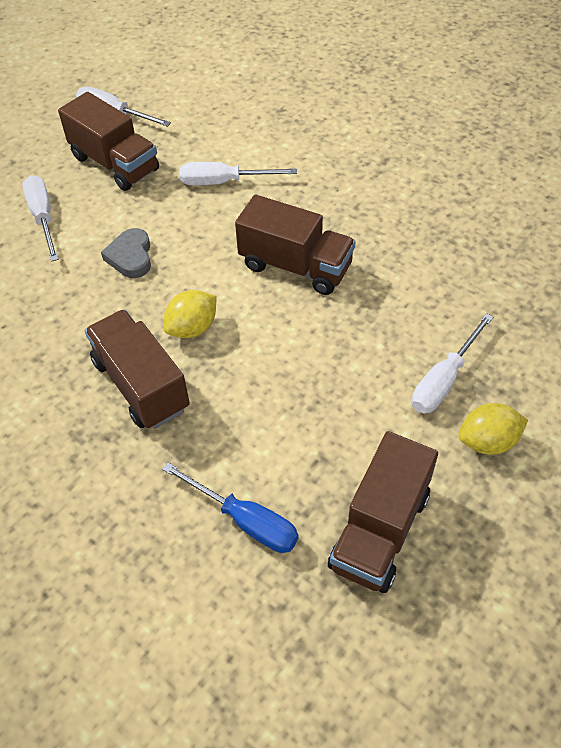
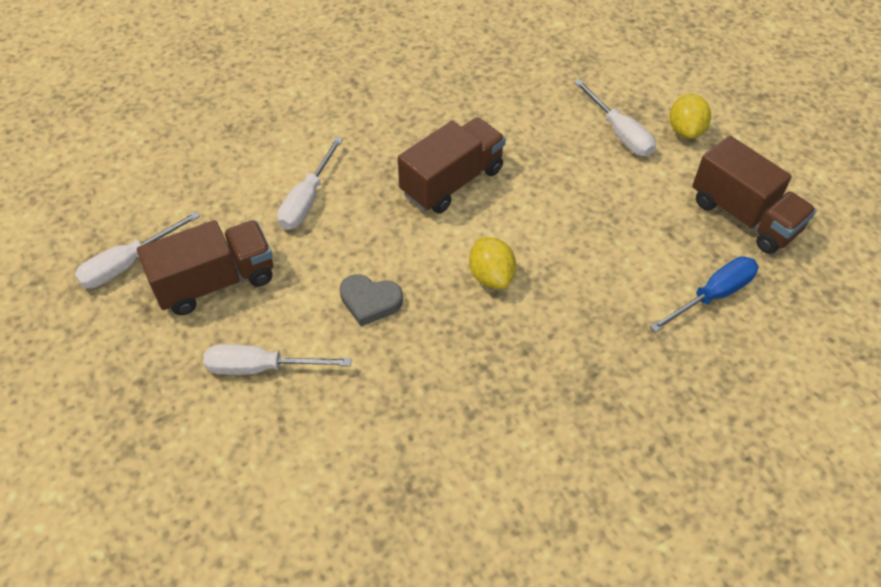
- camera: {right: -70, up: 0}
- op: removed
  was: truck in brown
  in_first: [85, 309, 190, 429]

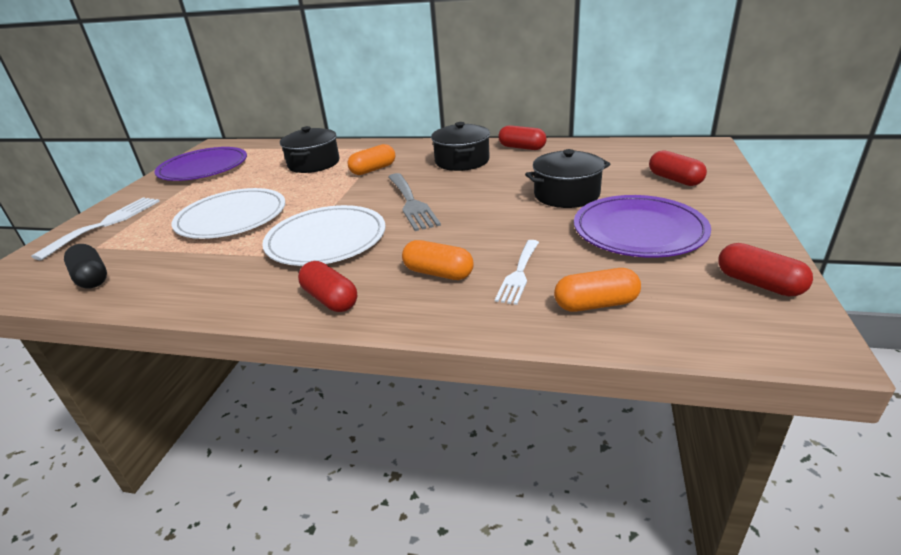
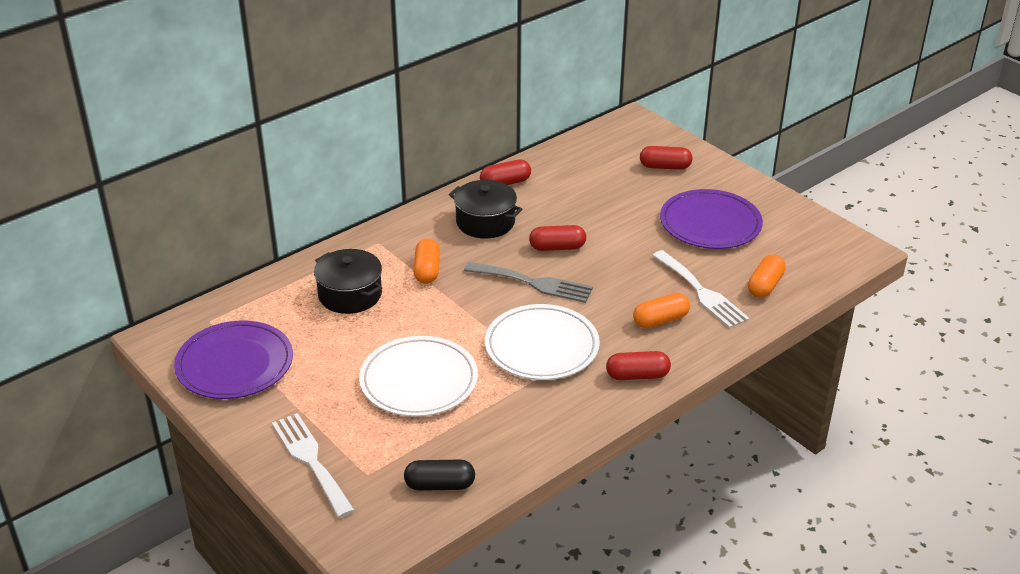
- camera: {right: -55, up: 5}
- op: removed
  was: pot in black
  in_first: [525, 149, 610, 208]
- op: resized
  was: fork in white
  in_first: [495, 240, 539, 305]
  in_second: [652, 250, 750, 329]
  ratio: 1.5
- op: moved
  was: capsule in red
  in_first: [718, 243, 813, 296]
  in_second: [529, 225, 586, 251]

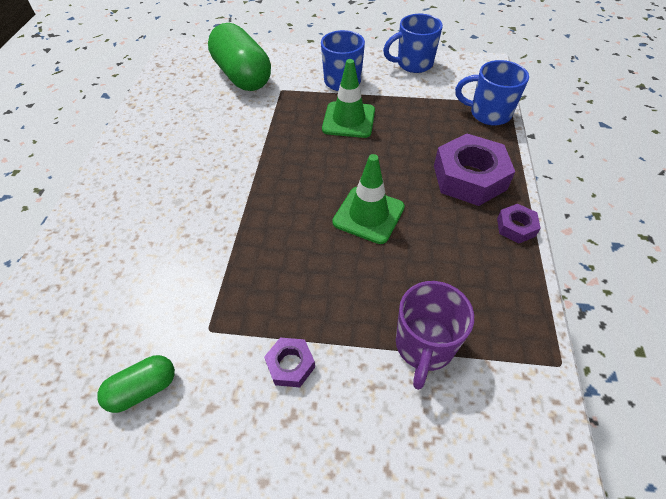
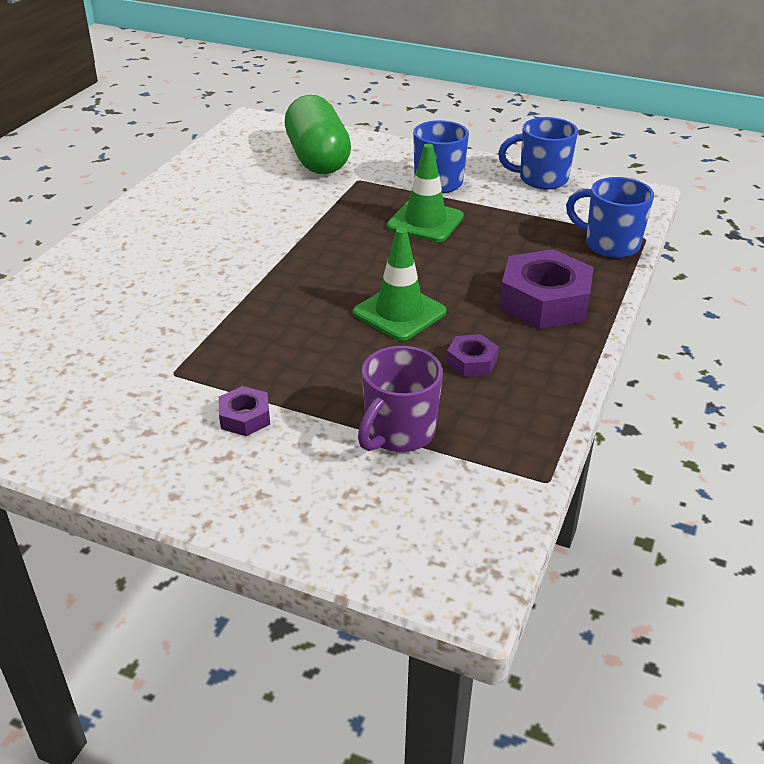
- camera: {right: 15, up: -15}
- op: moved
  was: nut in purple
  in_first: [497, 204, 541, 243]
  in_second: [446, 334, 499, 377]
- op: removed
  was: capsule in green
  in_first: [97, 355, 175, 413]

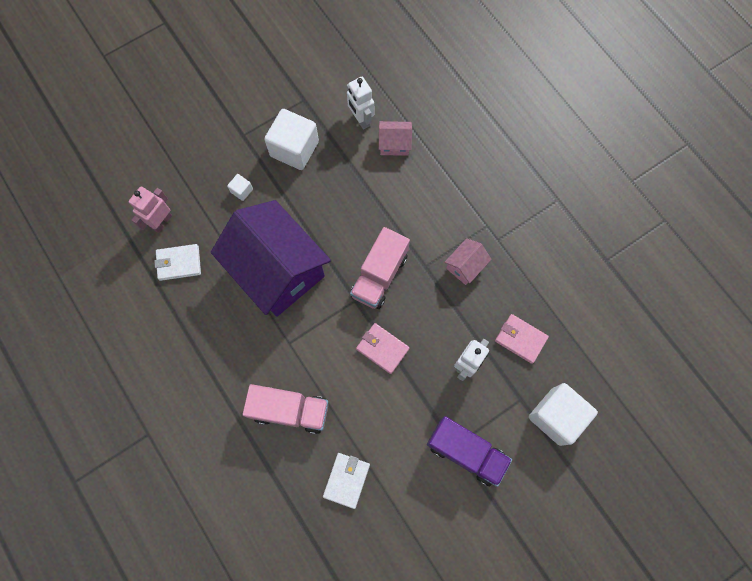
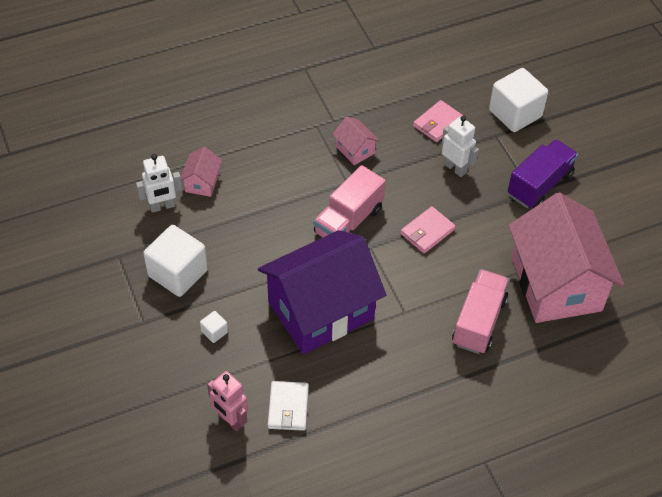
- camera: {right: -80, up: -20}
- op: turned
  was: truck in pink
  in_first: [350, 227, 410, 309]
  in_second: [314, 165, 386, 237]
  clockwise: 90
- op: replaced
  was: wallet in white
  now: house in pink
  in_first: [323, 453, 370, 509]
  in_second: [508, 192, 624, 323]

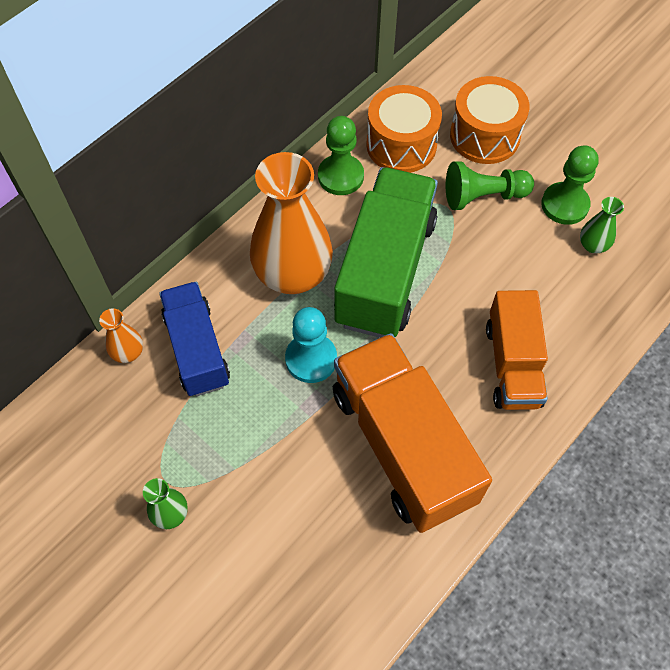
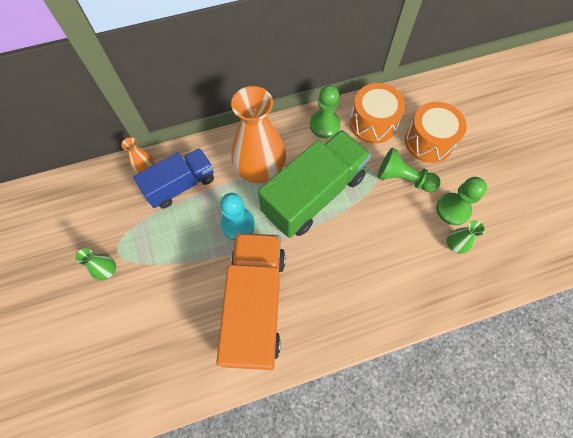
- camera: {right: 30, up: 5}
- op: turned
  was: truck in blue
  in_first: [159, 282, 230, 396]
  in_second: [133, 148, 214, 209]
  clockwise: 45
- op: removed
  was: truck in orange
  in_first: [486, 290, 548, 410]

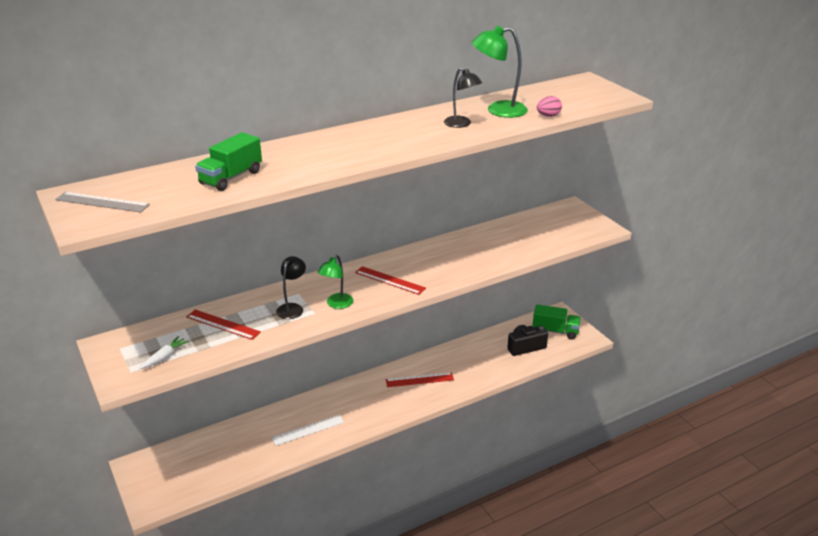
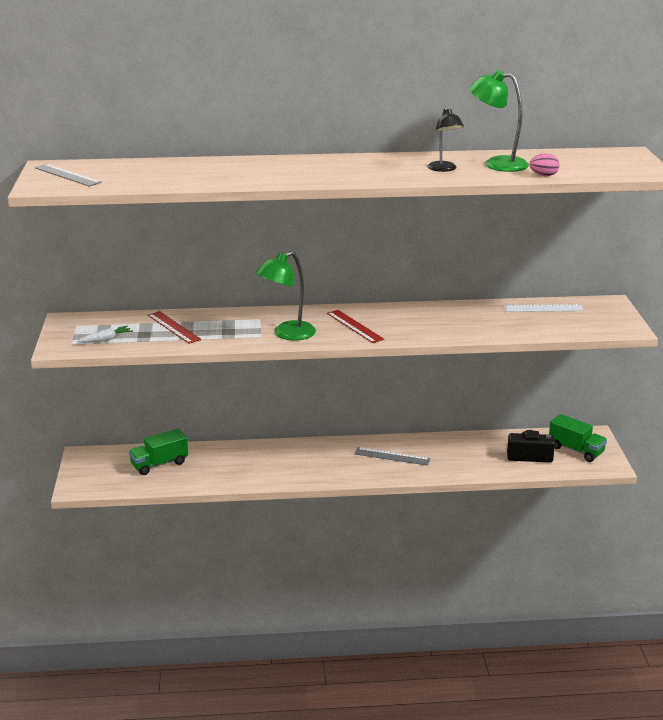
- camera: {right: 25, up: -5}
- op: moved
  was: truck in green
  in_first: [195, 132, 262, 191]
  in_second: [129, 428, 188, 475]
- op: resized
  was: lamp in green
  in_first: [318, 255, 353, 309]
  in_second: [256, 251, 316, 341]
  ratio: 1.51
- op: removed
  was: lamp in black
  in_first: [276, 256, 306, 319]
- op: recoloured
  was: ruler in red
  now: ruler in grey
  in_first: [386, 372, 454, 387]
  in_second: [355, 447, 431, 466]
- op: moved
  was: ruler in white
  in_first: [271, 415, 344, 446]
  in_second: [504, 304, 584, 312]

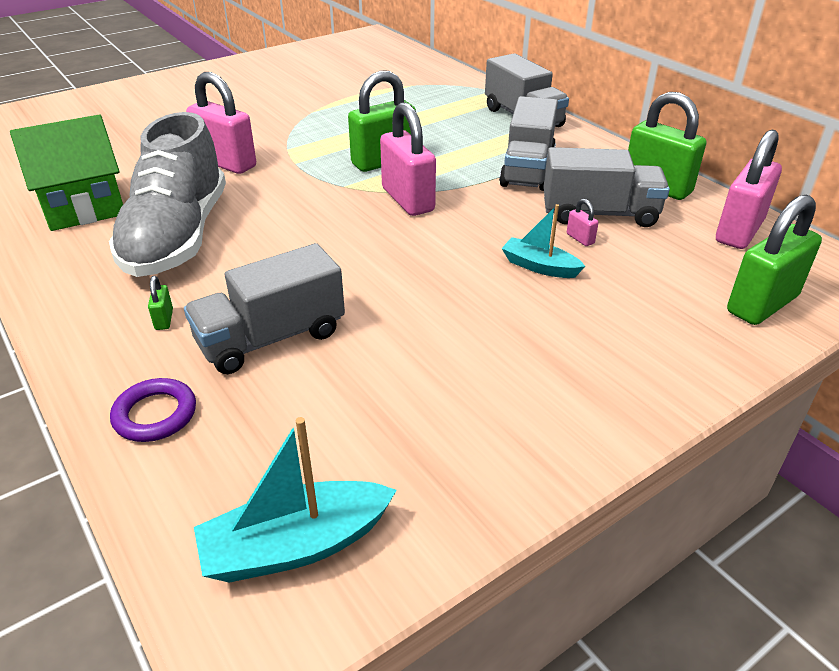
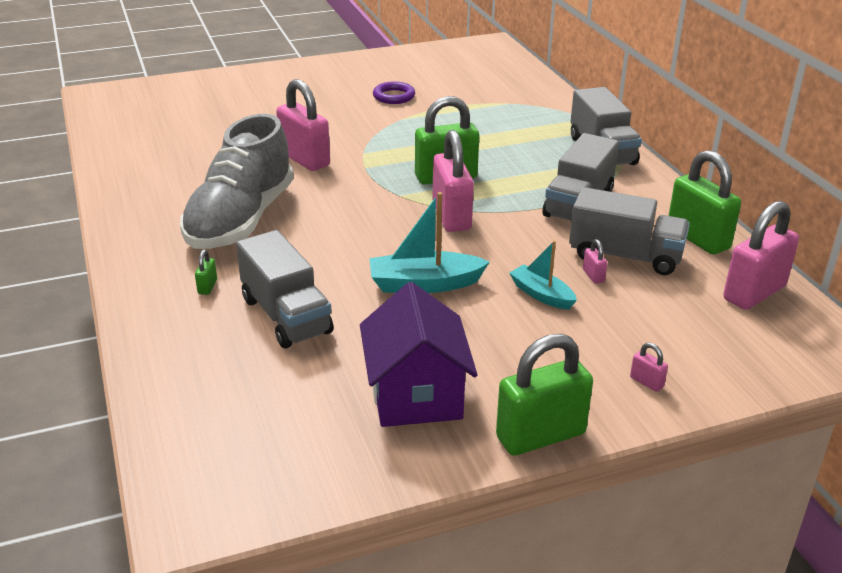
- camera: {right: 15, up: -5}
- op: removed
  was: house in green
  in_first: [10, 115, 123, 231]
- op: moved
  was: padlock in green
  in_first: [727, 194, 822, 325]
  in_second: [496, 334, 593, 456]
- op: turned
  was: truck in grey
  in_first: [184, 243, 345, 374]
  in_second: [236, 230, 333, 348]
  clockwise: -105
- op: moved
  was: ring in purple
  in_first: [110, 378, 196, 442]
  in_second: [373, 81, 415, 104]
- op: moved
  was: boat in turquoise
  in_first: [194, 417, 397, 583]
  in_second: [369, 192, 490, 293]
- op: added
  now: house in purple
  in_second: [360, 282, 477, 427]
- op: added
  now: padlock in pink
  in_second: [630, 343, 668, 392]

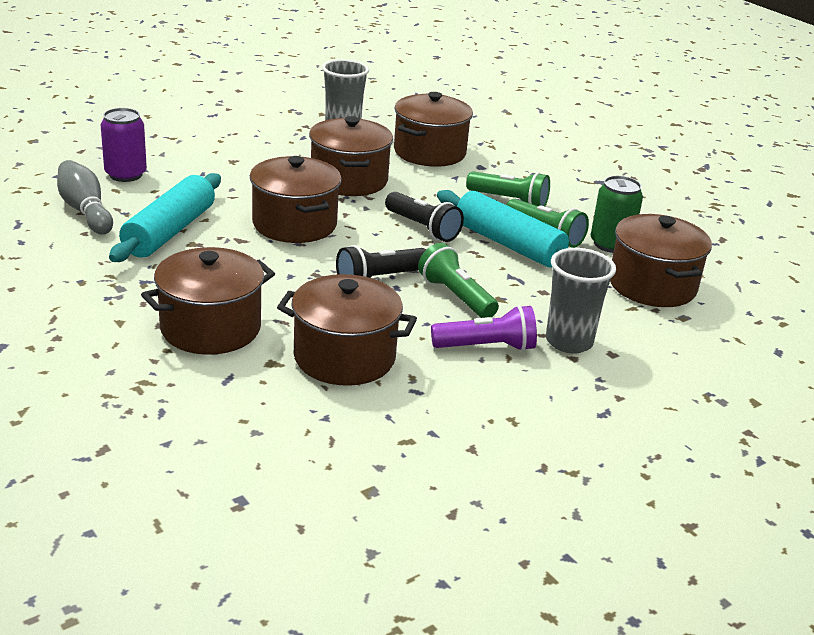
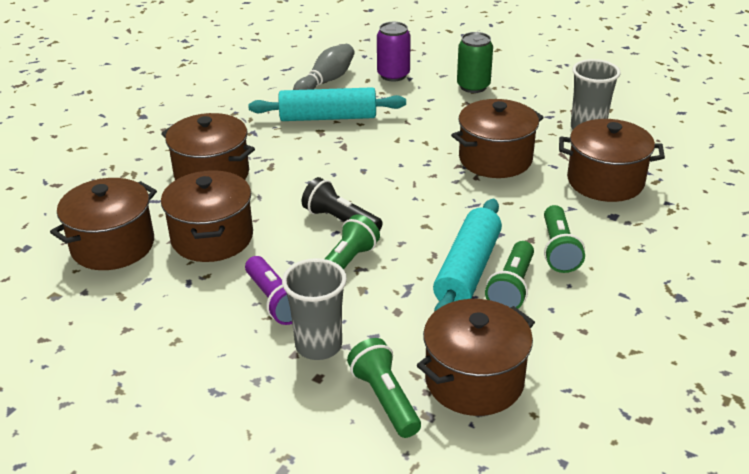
- camera: {right: 70, up: 5}
- op: moved
  was: pot in brown
  in_first: [250, 156, 342, 243]
  in_second: [50, 178, 157, 270]
- op: moved
  was: can in green
  in_first: [591, 176, 643, 253]
  in_second: [457, 32, 493, 93]
- op: removed
  was: flashlight in black
  in_first: [385, 192, 464, 242]
- op: added
  now: flashlight in green
  in_second: [347, 338, 421, 438]

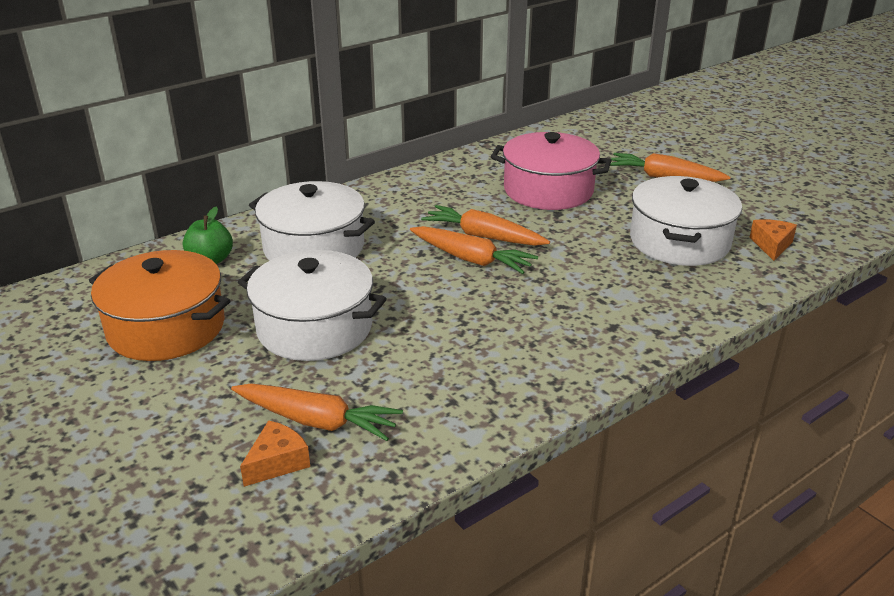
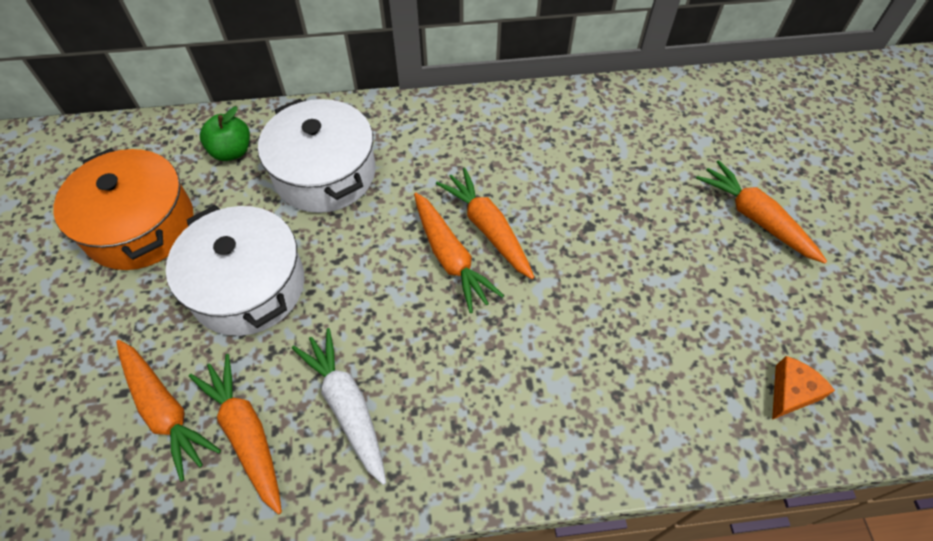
- camera: {right: 30, up: 25}
- op: removed
  was: pot in pink
  in_first: [491, 132, 612, 210]
- op: removed
  was: pot in white
  in_first: [630, 176, 742, 266]
- op: removed
  was: cheese in orange
  in_first: [240, 420, 310, 487]
- op: added
  now: carrot in white
  in_second: [292, 328, 386, 485]
- op: added
  now: carrot in orange
  in_second: [189, 354, 282, 514]

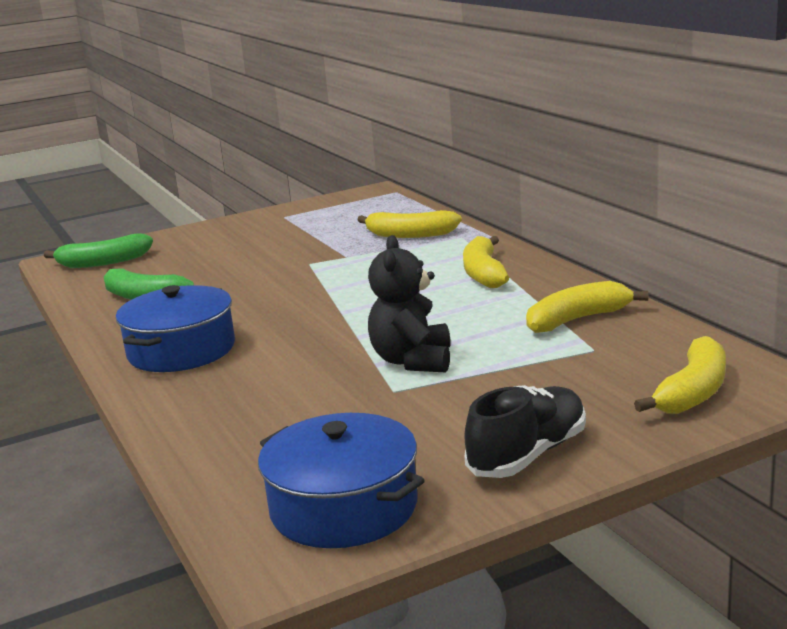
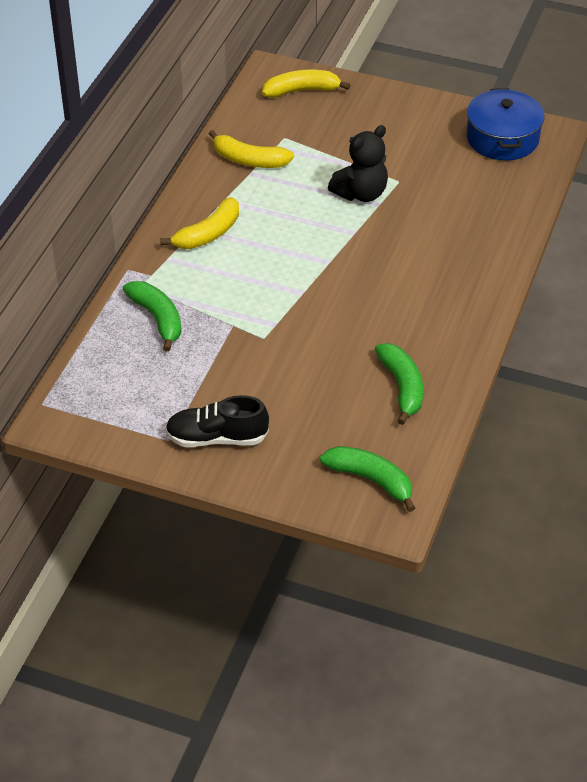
- camera: {right: -135, up: 25}
- op: recoloured
  was: banana in yellow
  now: banana in green
  in_first: [357, 210, 462, 238]
  in_second: [123, 281, 181, 352]
- op: removed
  was: pot in blue
  in_first: [116, 285, 235, 372]
- op: moved
  was: shoe in black
  in_first: [464, 385, 586, 478]
  in_second: [165, 395, 269, 447]

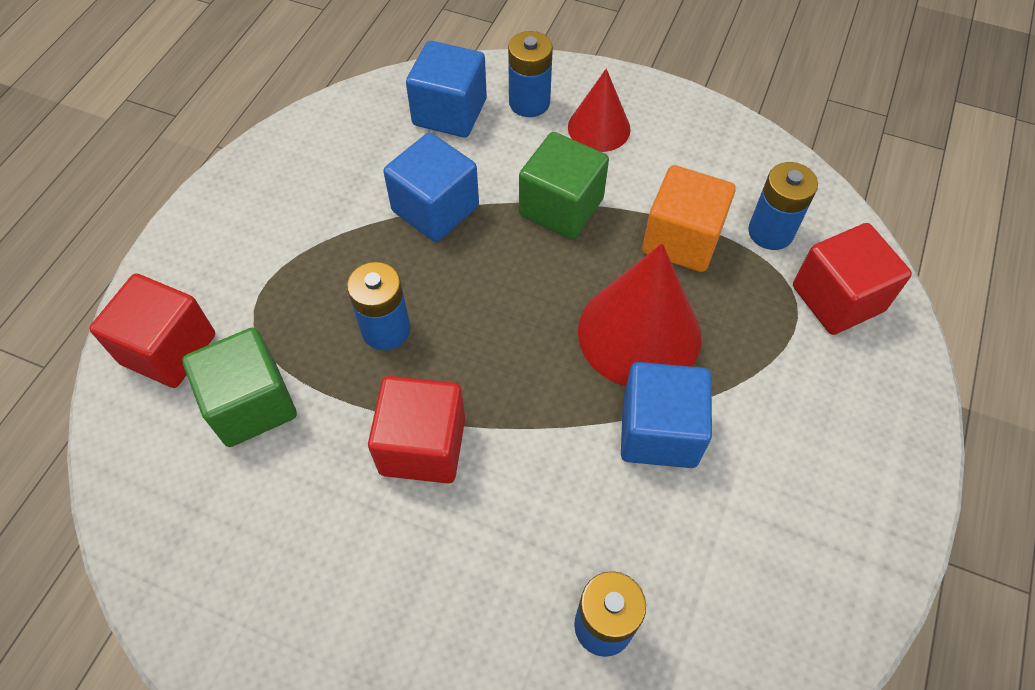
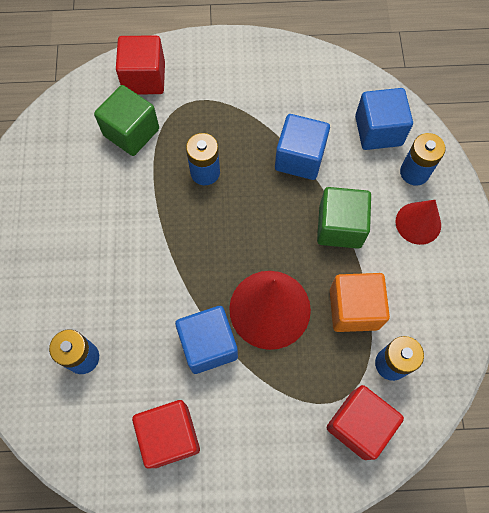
- camera: {right: 65, up: 10}
- op: moved
  was: cube in red
  in_first: [368, 376, 465, 483]
  in_second: [132, 400, 200, 468]

